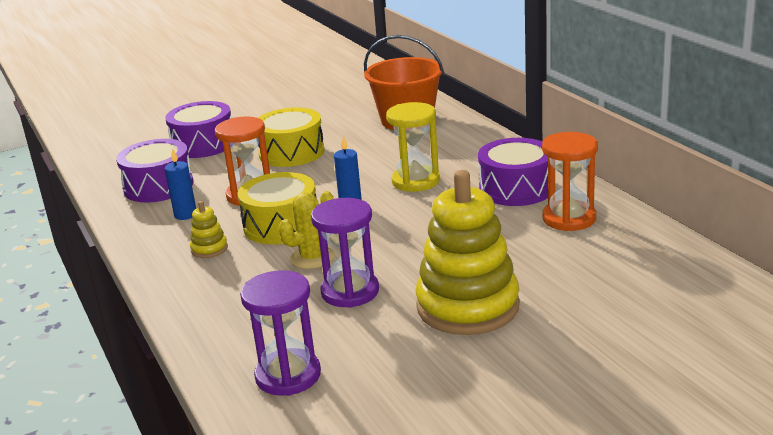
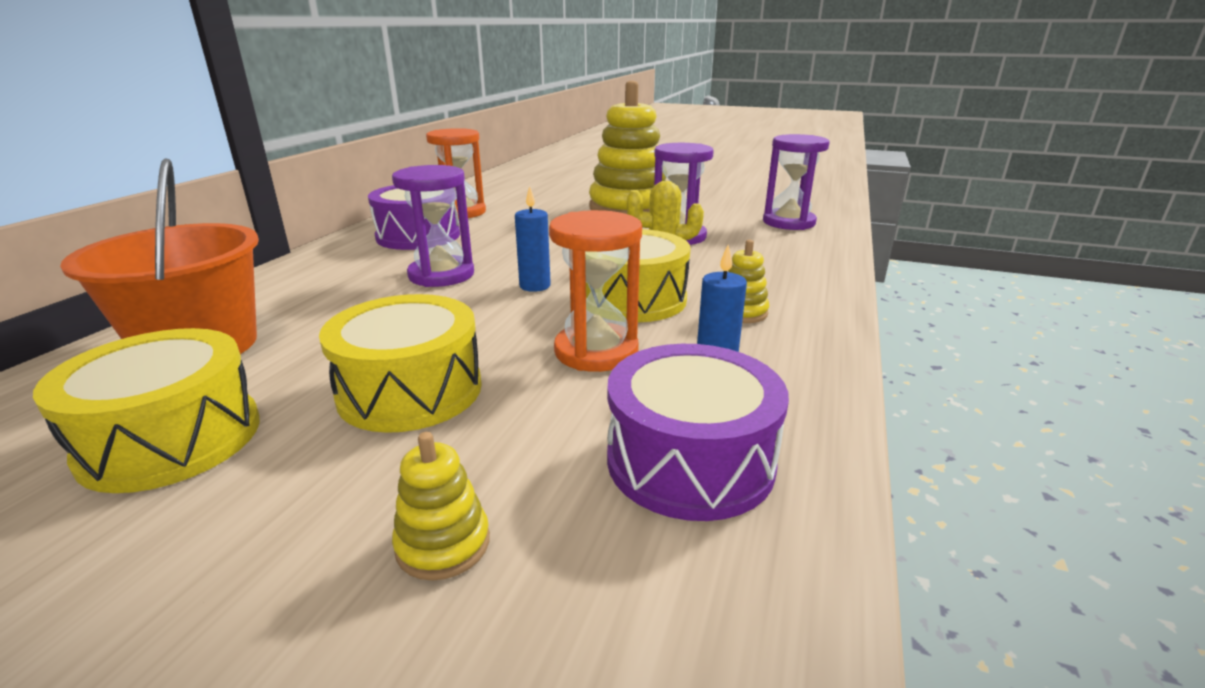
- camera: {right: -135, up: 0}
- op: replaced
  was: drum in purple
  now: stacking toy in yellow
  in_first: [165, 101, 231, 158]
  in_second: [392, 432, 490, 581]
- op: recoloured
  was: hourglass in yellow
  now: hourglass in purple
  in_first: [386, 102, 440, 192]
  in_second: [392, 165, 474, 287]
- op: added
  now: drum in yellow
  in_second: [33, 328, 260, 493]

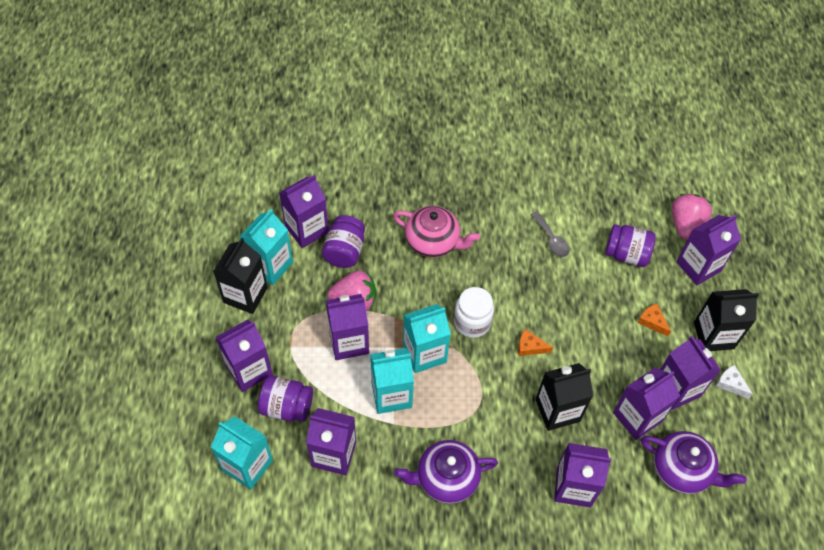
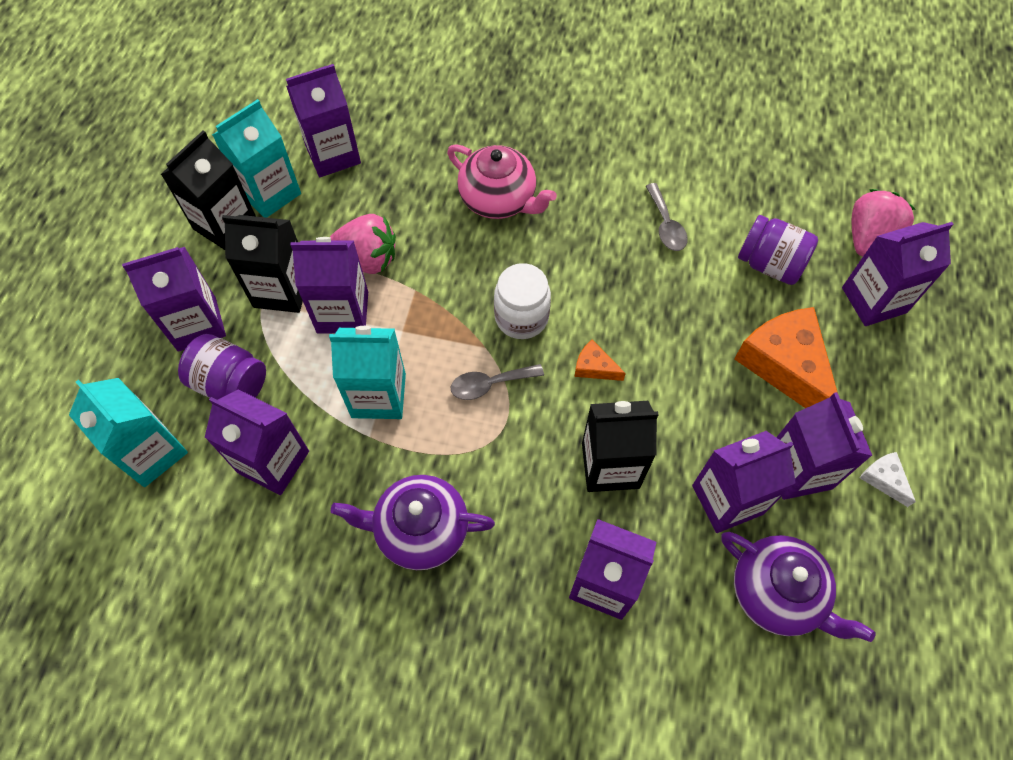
- camera: {right: 15, up: 5}
- op: removed
  was: jar in purple
  in_first: [322, 215, 365, 268]
- op: moved
  was: carton in black
  in_first: [694, 289, 759, 351]
  in_second: [222, 215, 303, 313]
- op: removed
  was: carton in turquoise
  in_first: [403, 304, 451, 373]
- op: resized
  was: cheese in orange
  in_first: [637, 304, 671, 336]
  in_second: [734, 307, 838, 408]
  ratio: 2.22
- op: added
  now: spoon in grey
  in_second: [451, 364, 544, 400]

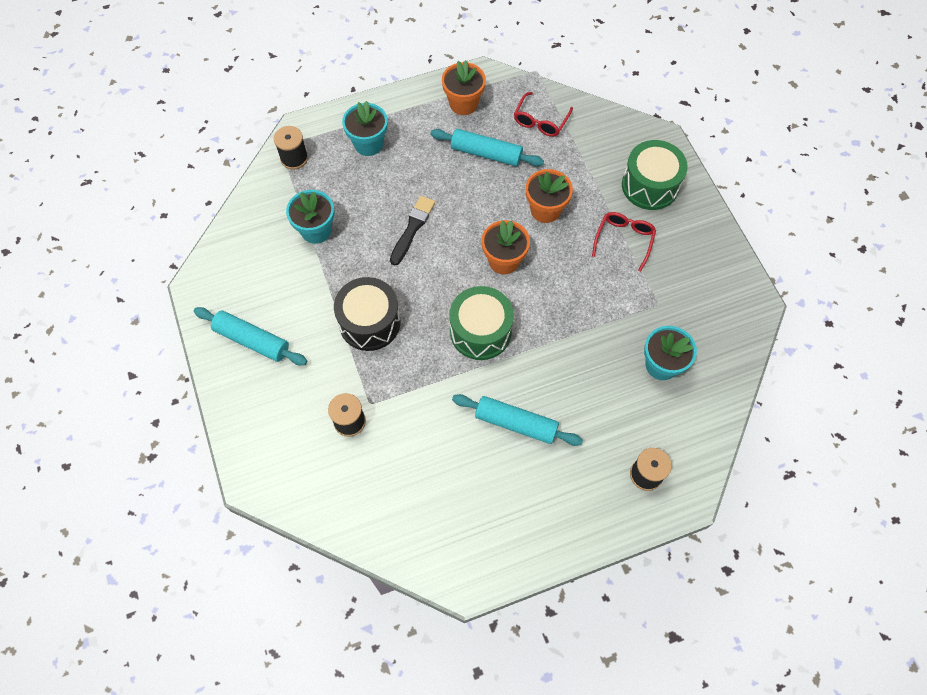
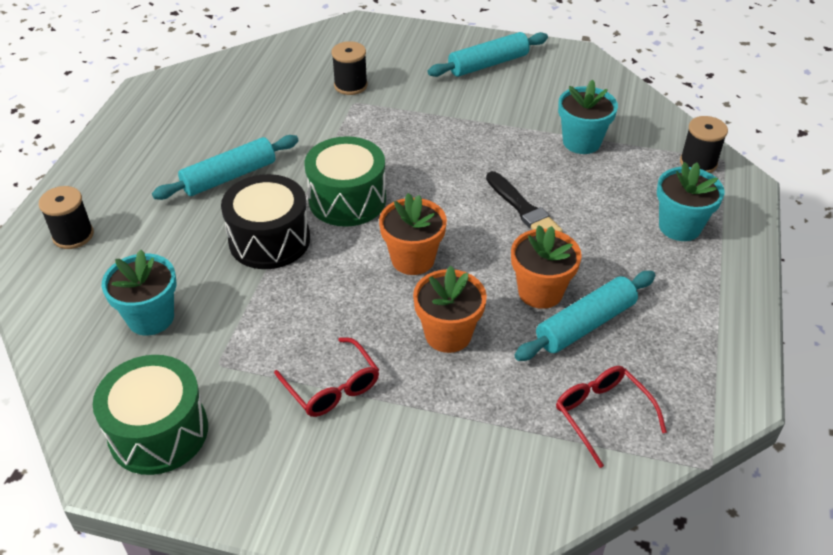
- camera: {right: 125, up: -20}
- op: moved
  was: flower pot in orange
  in_first: [442, 60, 486, 115]
  in_second: [511, 225, 582, 309]
- op: moved
  was: drum in green
  in_first: [622, 140, 688, 210]
  in_second: [93, 355, 208, 475]
- op: moved
  was: drum in black
  in_first: [334, 277, 400, 351]
  in_second: [221, 174, 310, 269]

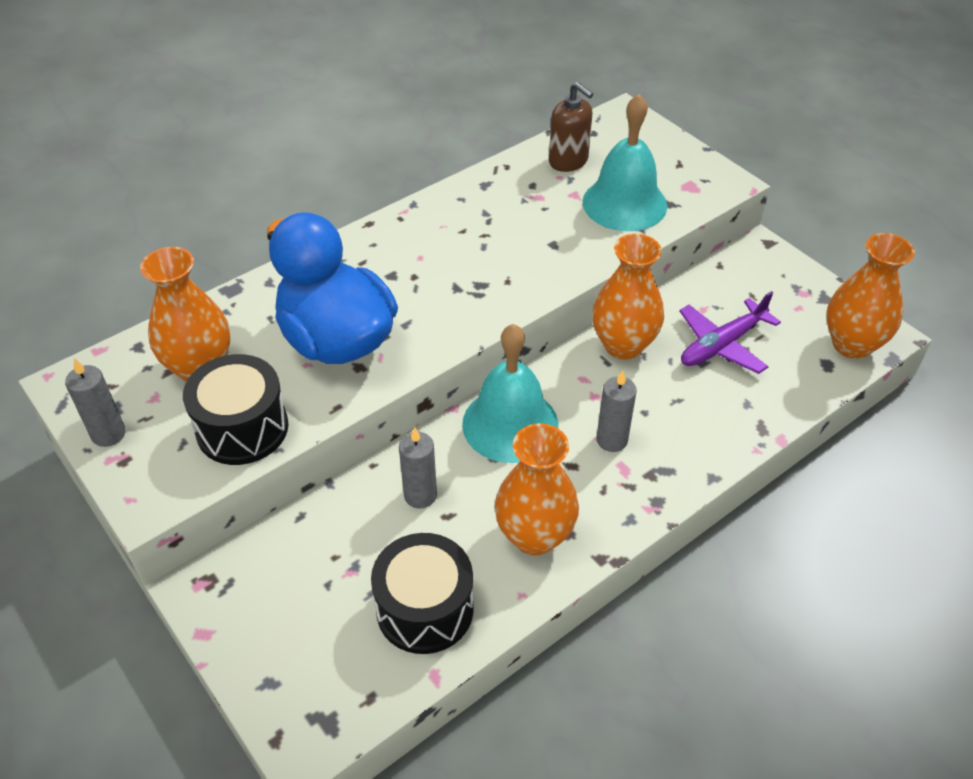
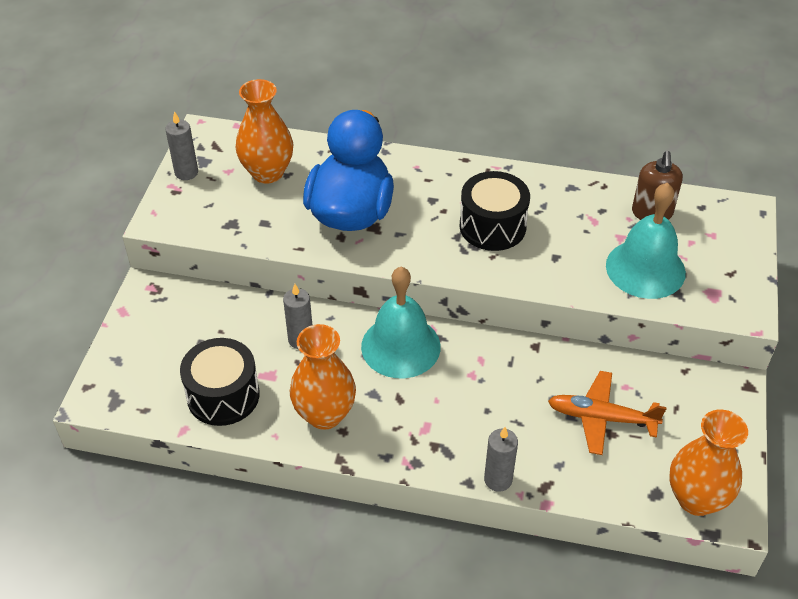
- camera: {right: 50, up: 0}
- op: removed
  was: vase in orange
  in_first: [592, 234, 664, 359]
- op: recoloured
  was: plane in purple
  now: plane in orange
  in_first: [679, 291, 781, 374]
  in_second: [548, 371, 667, 455]
- op: moved
  was: drum in black
  in_first: [183, 354, 288, 465]
  in_second: [459, 171, 530, 251]
- op: moved
  was: candle in grey
  in_first: [596, 370, 637, 452]
  in_second: [484, 427, 518, 492]

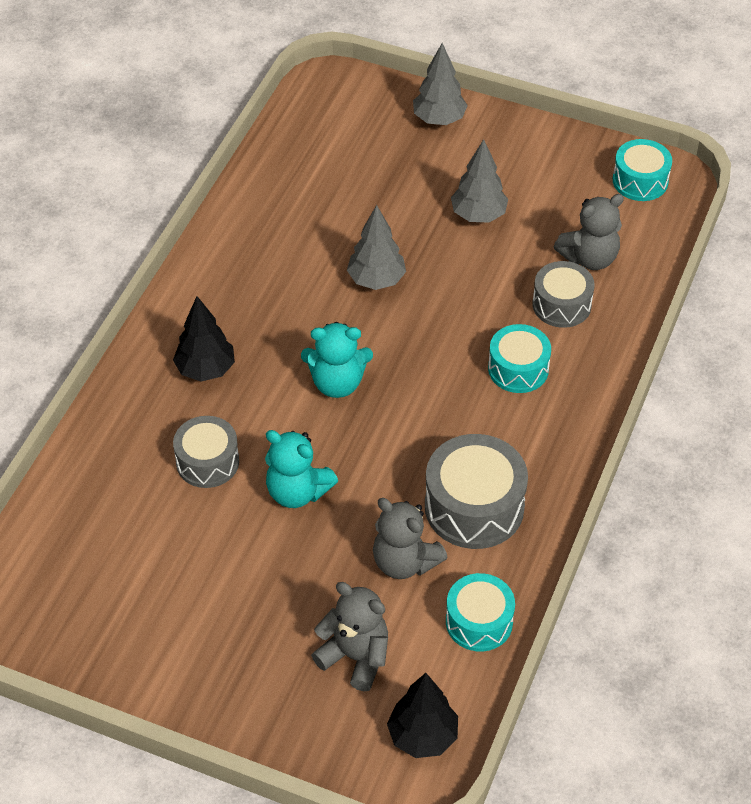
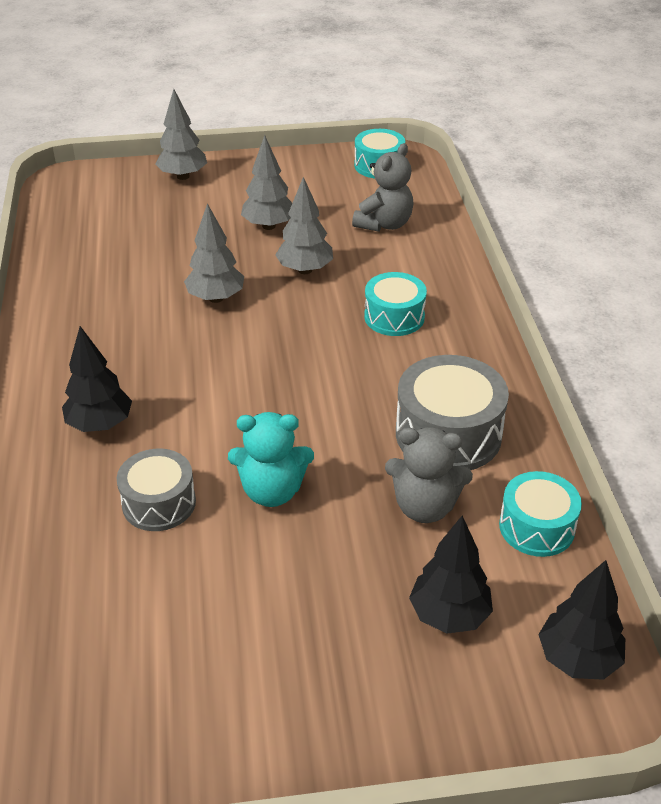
- camera: {right: -30, up: -10}
- op: removed
  was: drum in grey
  in_first: [532, 261, 595, 328]
- op: removed
  was: teddy bear in turquoise
  in_first: [301, 322, 373, 398]
- op: replaced
  was: teddy bear in grey
  now: tree in black
  in_first: [311, 582, 388, 691]
  in_second: [409, 516, 493, 634]
- op: added
  now: tree in grey
  in_second: [275, 177, 333, 274]

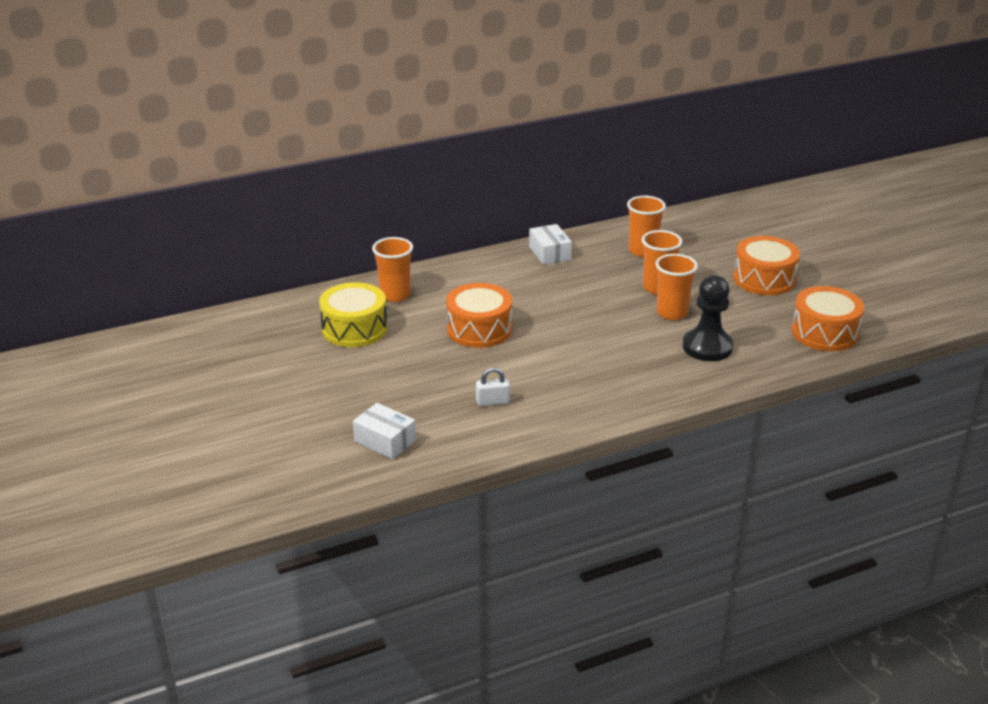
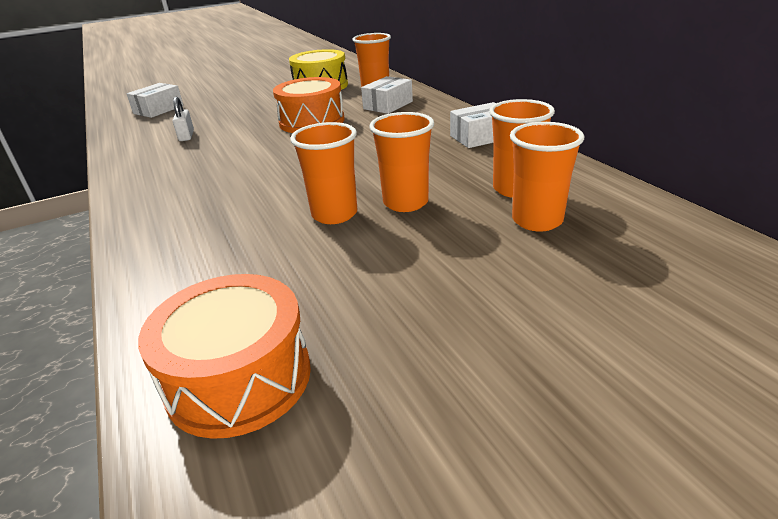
- camera: {right: 90, up: 0}
- op: removed
  was: drum in orange
  in_first: [733, 236, 800, 295]
- op: removed
  was: pawn in black
  in_first: [683, 275, 733, 361]
- op: added
  now: box in white
  in_second: [361, 76, 413, 114]
- op: added
  now: cup in orange
  in_second: [510, 122, 584, 231]

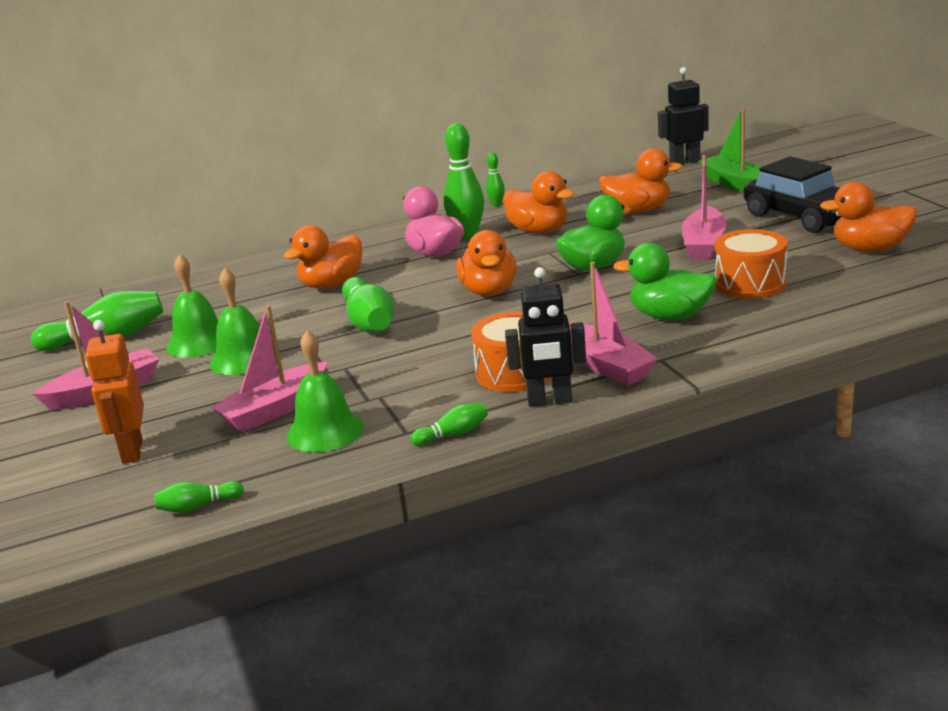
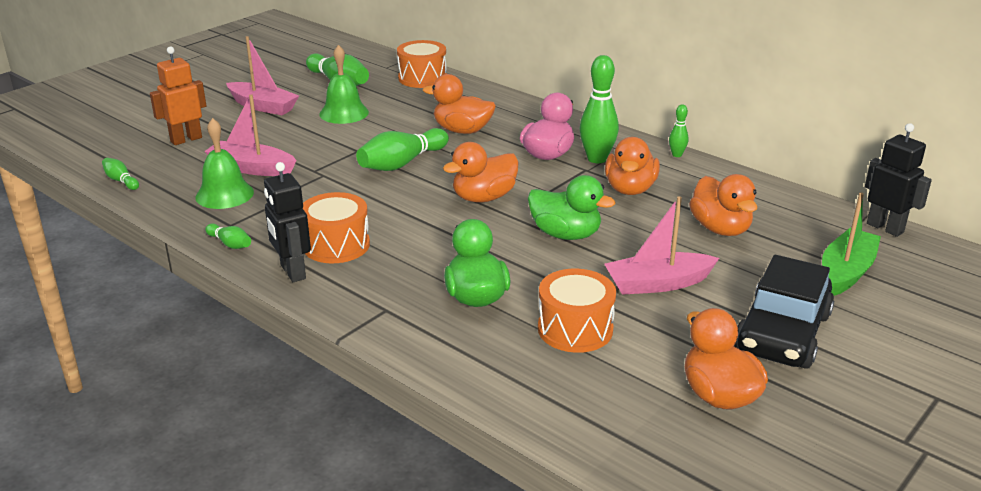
- camera: {right: 60, up: 5}
- op: removed
  was: boat in pink
  in_first: [569, 262, 658, 386]
- op: removed
  was: bell in green
  in_first: [210, 268, 275, 375]
- op: added
  now: drum in orange
  in_second: [397, 40, 447, 88]

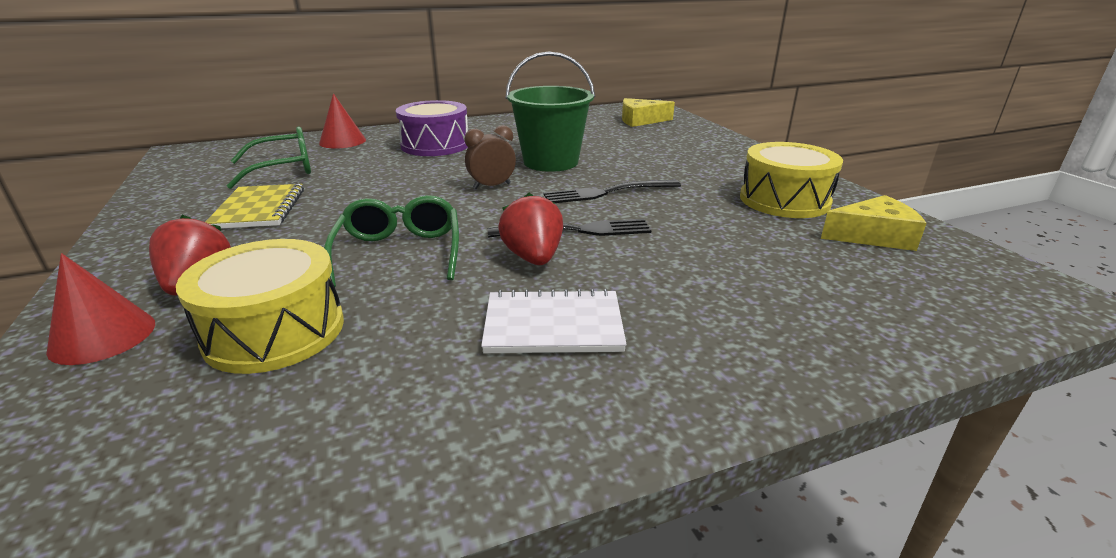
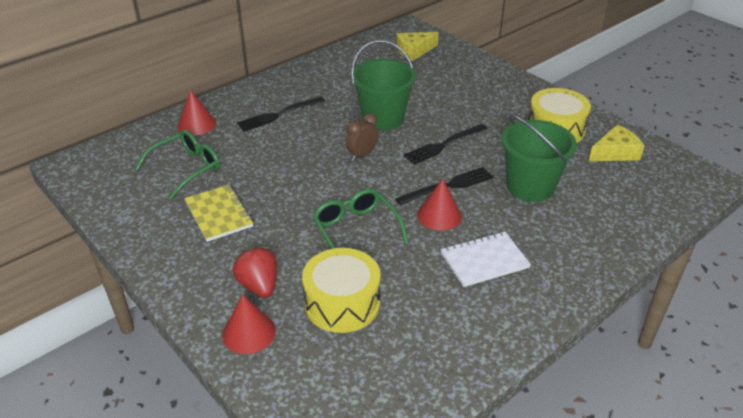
- camera: {right: -20, up: 10}
- op: replaced
  was: drum in purple
  now: fork in black
  in_first: [396, 100, 468, 156]
  in_second: [237, 96, 325, 132]
- op: replaced
  was: strawberry in red
  now: cone in red
  in_first: [498, 193, 563, 265]
  in_second: [417, 178, 462, 231]
- op: added
  now: bucket in green
  in_second: [501, 114, 577, 202]

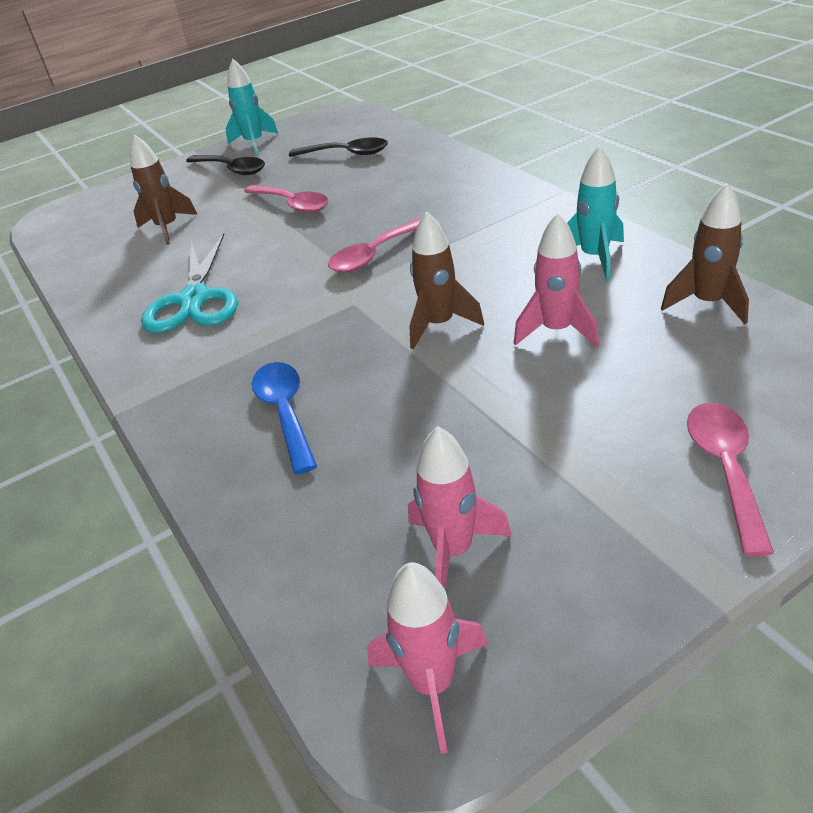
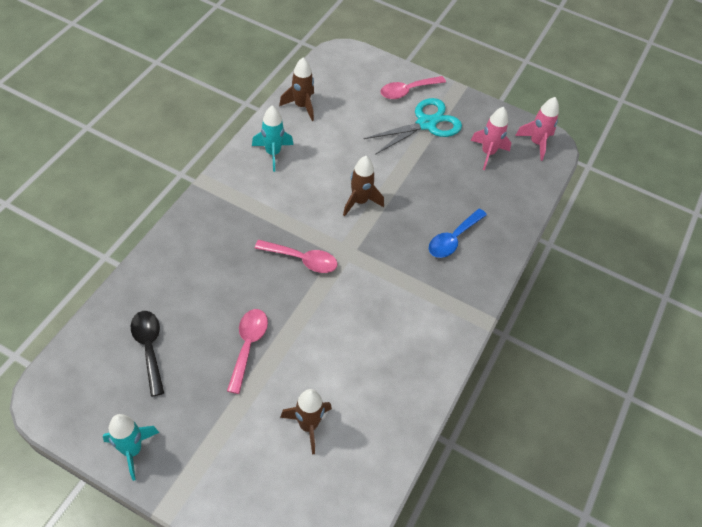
- camera: {right: -130, up: 15}
- op: removed
  was: spoon in black
  in_first: [186, 155, 265, 175]
- op: removed
  was: rocket in pink
  in_first: [514, 213, 599, 347]
- op: moved
  was: scissors in turquoise
  in_first: [141, 233, 238, 333]
  in_second: [364, 98, 462, 155]

